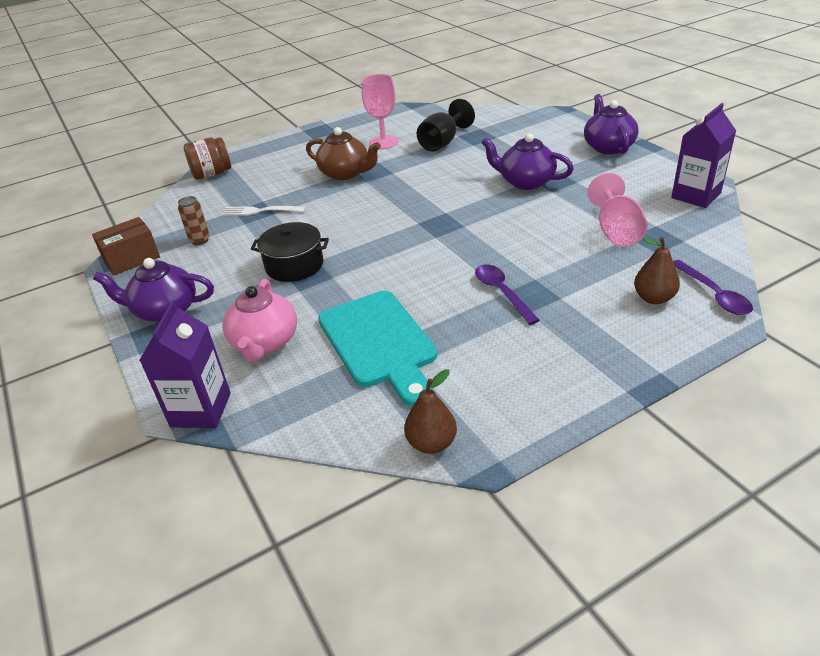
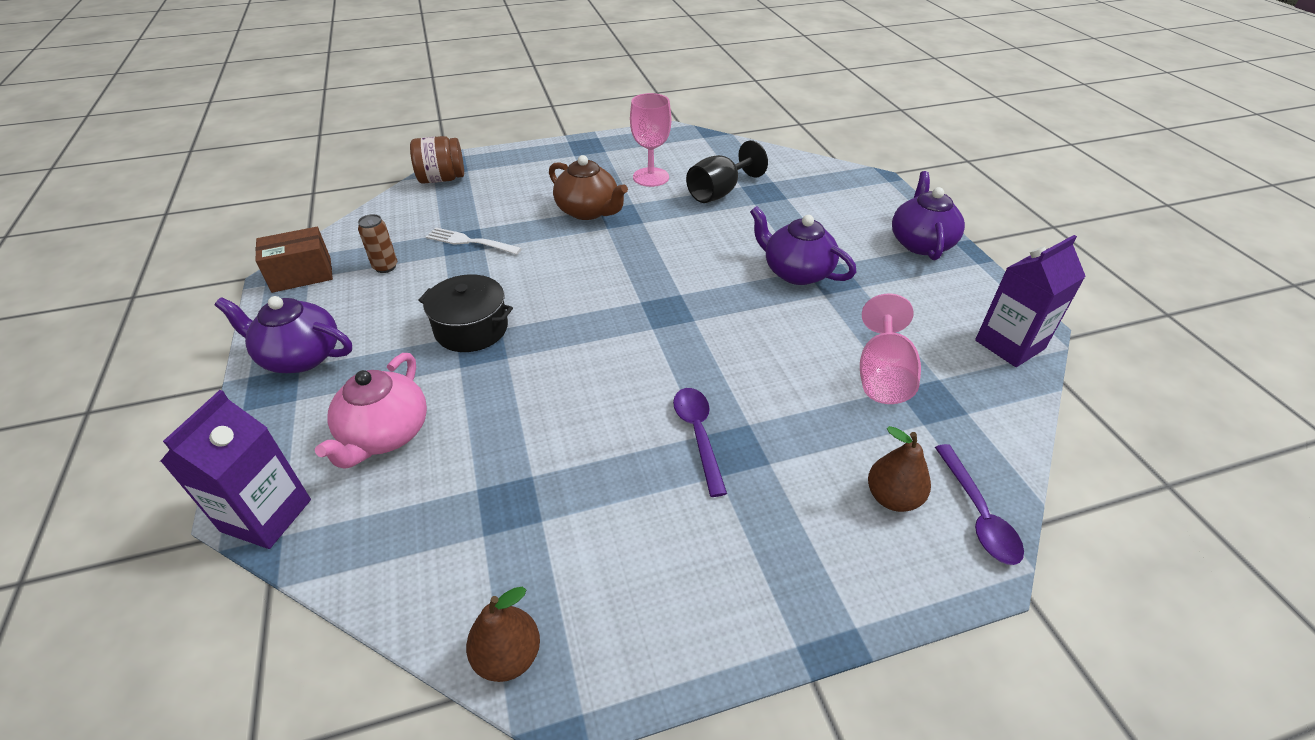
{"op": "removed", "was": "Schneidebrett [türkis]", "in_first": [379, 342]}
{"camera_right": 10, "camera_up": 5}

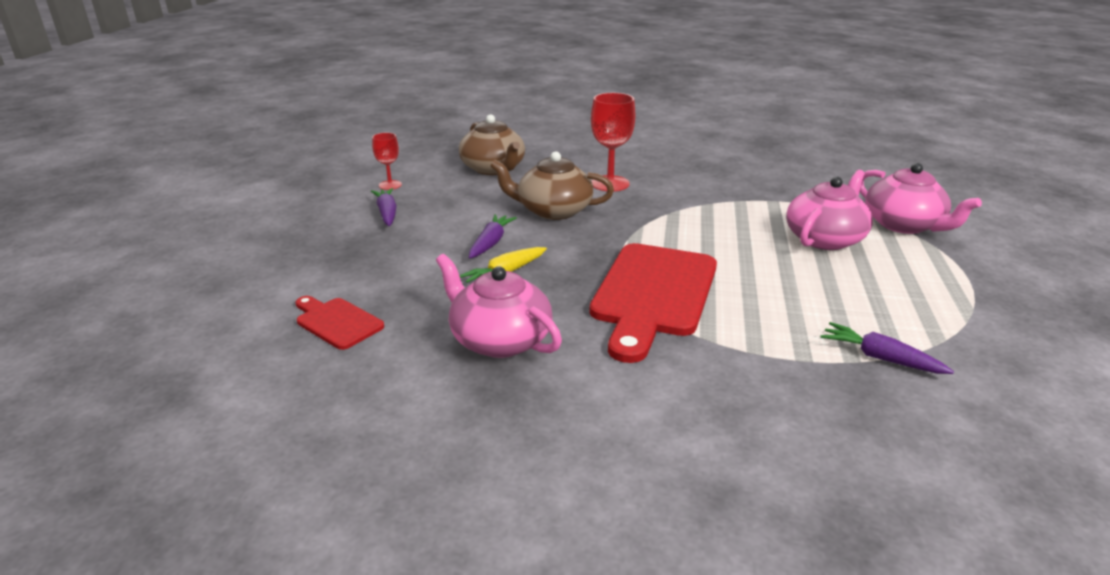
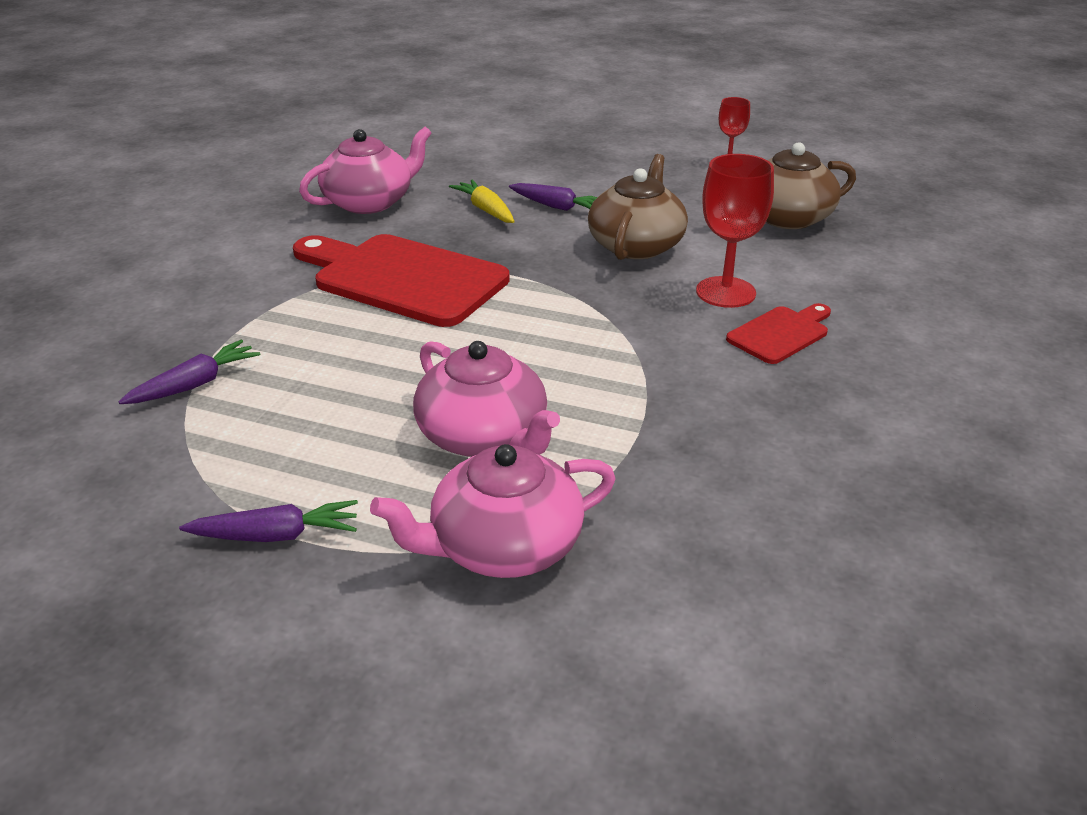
{"op": "moved", "was": "Schneidebrett [rot]", "in_first": [337, 322], "in_second": [780, 333]}
{"op": "moved", "was": "Karotte [lila]", "in_first": [387, 213], "in_second": [276, 535]}
{"camera_right": 100, "camera_up": 5}

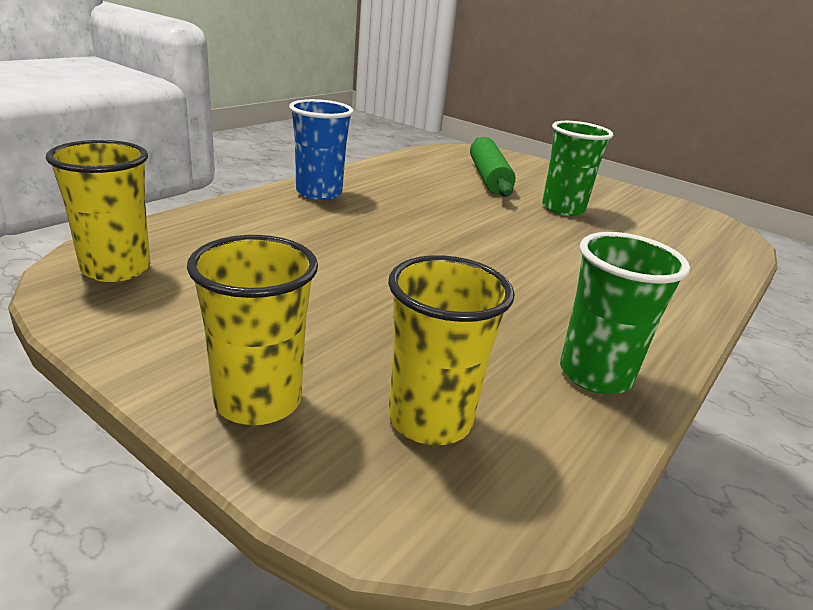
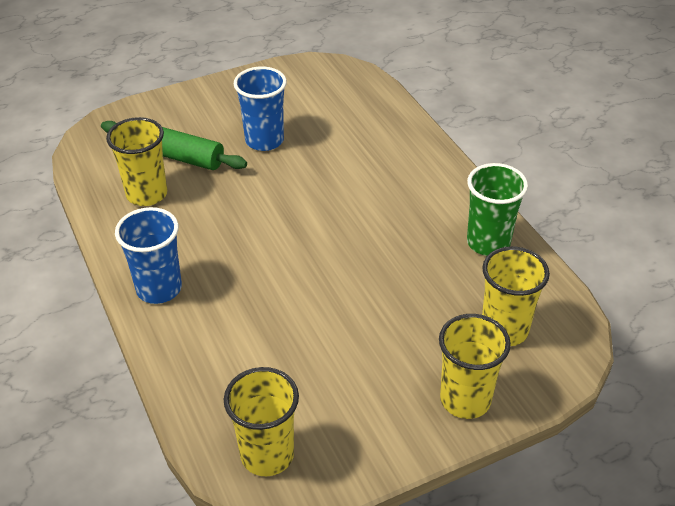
{"op": "recoloured", "was": "Becher [grün]", "now": "Becher [blau]", "in_first": [563, 208], "in_second": [264, 140]}
{"op": "added", "now": "Becher [gelb]", "in_second": [147, 194]}
{"camera_right": -60, "camera_up": 15}

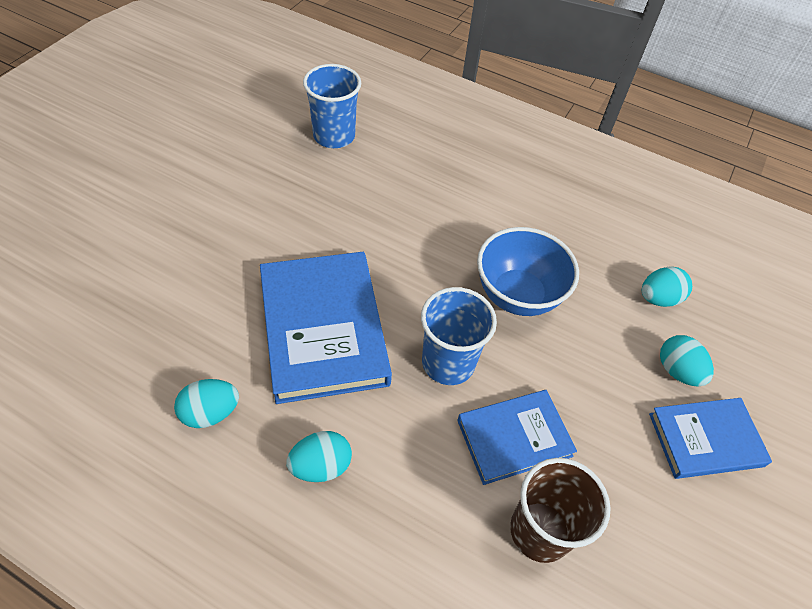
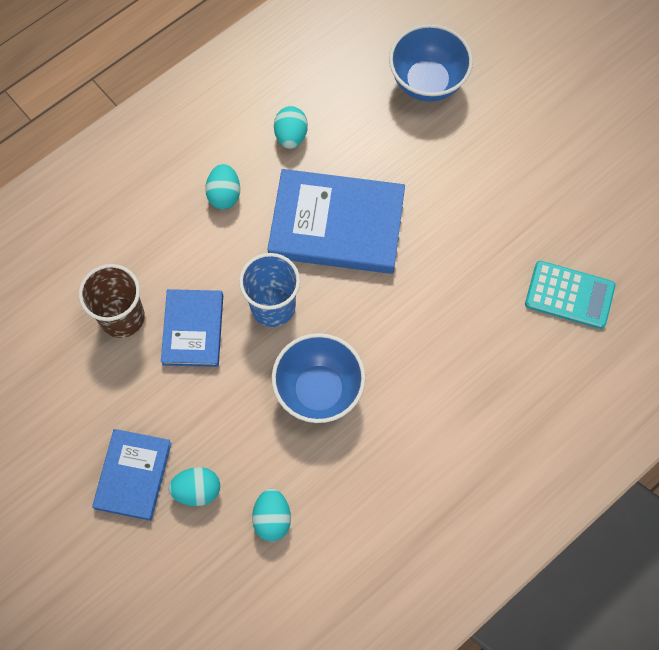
{"op": "replaced", "was": "Becher [blau]", "now": "Taschenrechner [türkis]", "in_first": [334, 136], "in_second": [569, 295]}
{"op": "added", "now": "Schüssel [blau]", "in_second": [427, 82]}
{"camera_right": 115, "camera_up": 15}

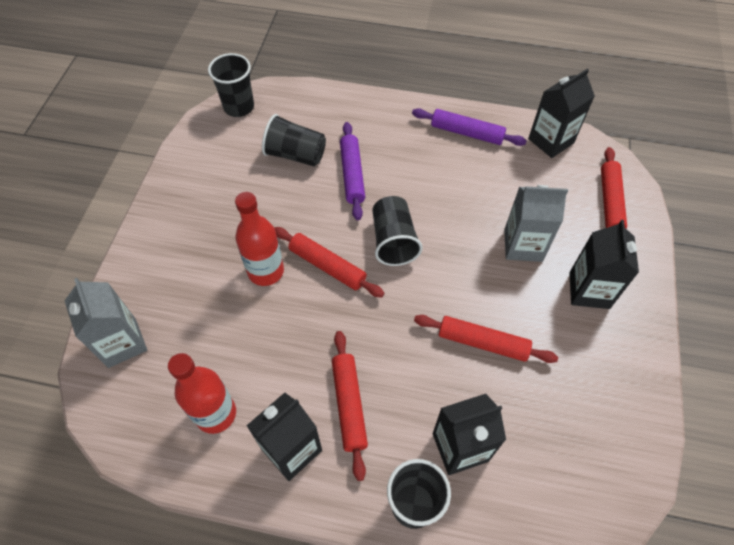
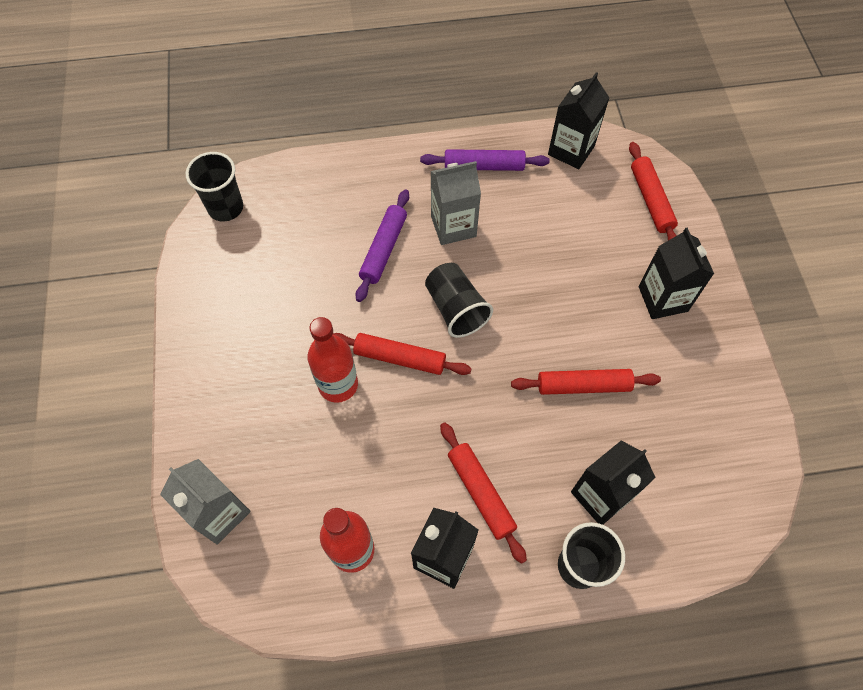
{"op": "removed", "was": "Becher [schwarz]", "in_first": [295, 155]}
{"op": "turned", "was": "Nudelholz [lila]", "in_first": [352, 174], "in_second": [383, 249], "clockwise": 45}
{"op": "moved", "was": "Getränkekarton [grau]", "in_first": [523, 245], "in_second": [453, 226]}
{"camera_right": -20, "camera_up": 5}

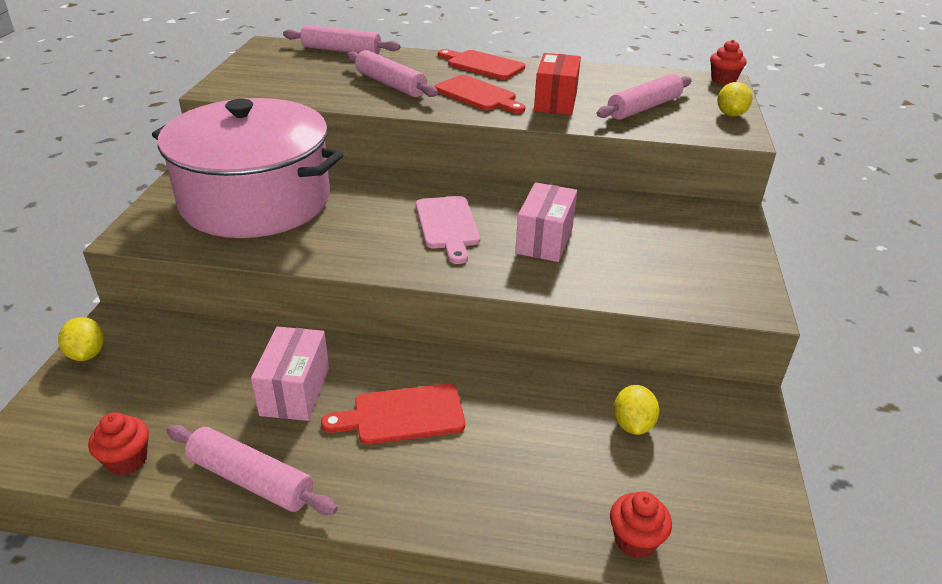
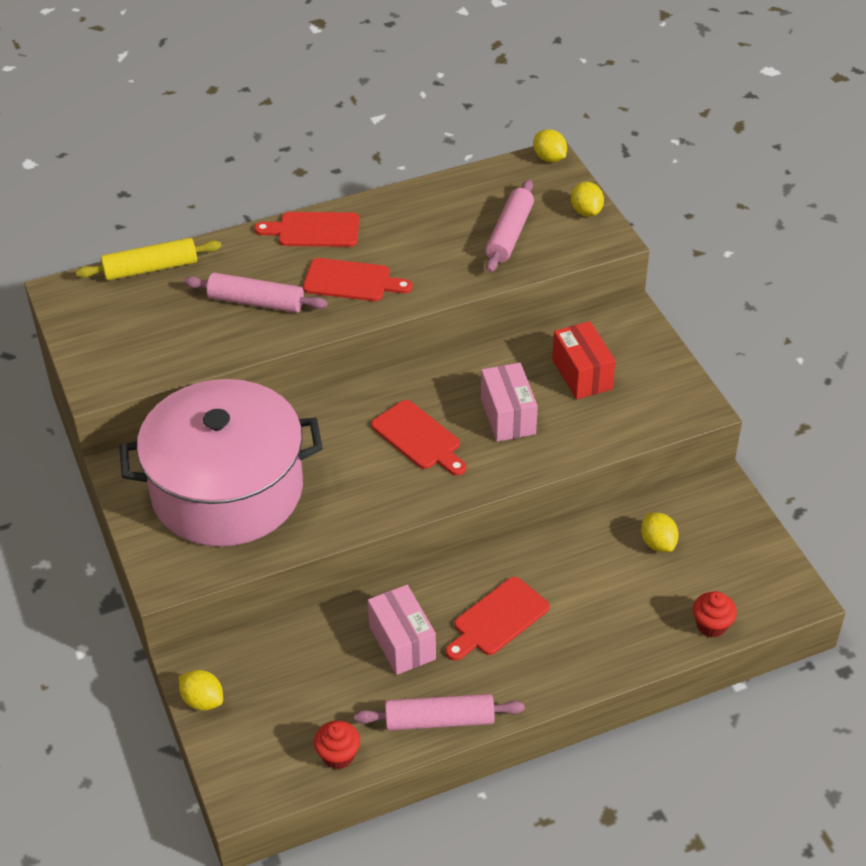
{"op": "recoloured", "was": "Nudelholz [rosa]", "now": "Nudelholz [gelb]", "in_first": [341, 51], "in_second": [151, 268]}
{"op": "recoloured", "was": "Schneidebrett [rosa]", "now": "Schneidebrett [rot]", "in_first": [447, 225], "in_second": [418, 438]}
{"op": "moved", "was": "Schachtel [rot]", "in_first": [555, 102], "in_second": [582, 374]}
{"op": "replaced", "was": "Muffin [rot]", "now": "Zitrone [gelb]", "in_first": [723, 80], "in_second": [549, 158]}
{"camera_right": -30, "camera_up": 10}

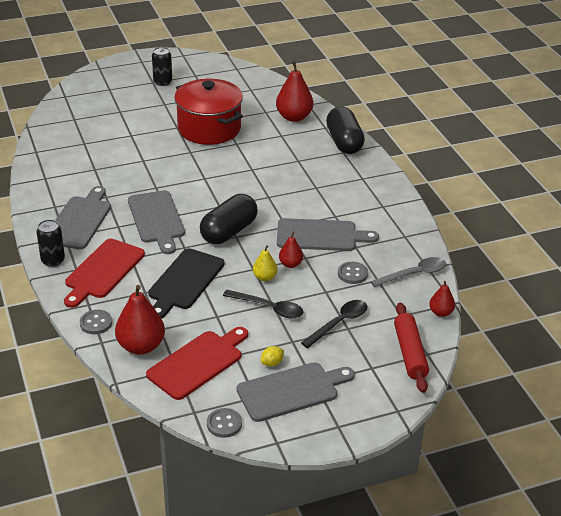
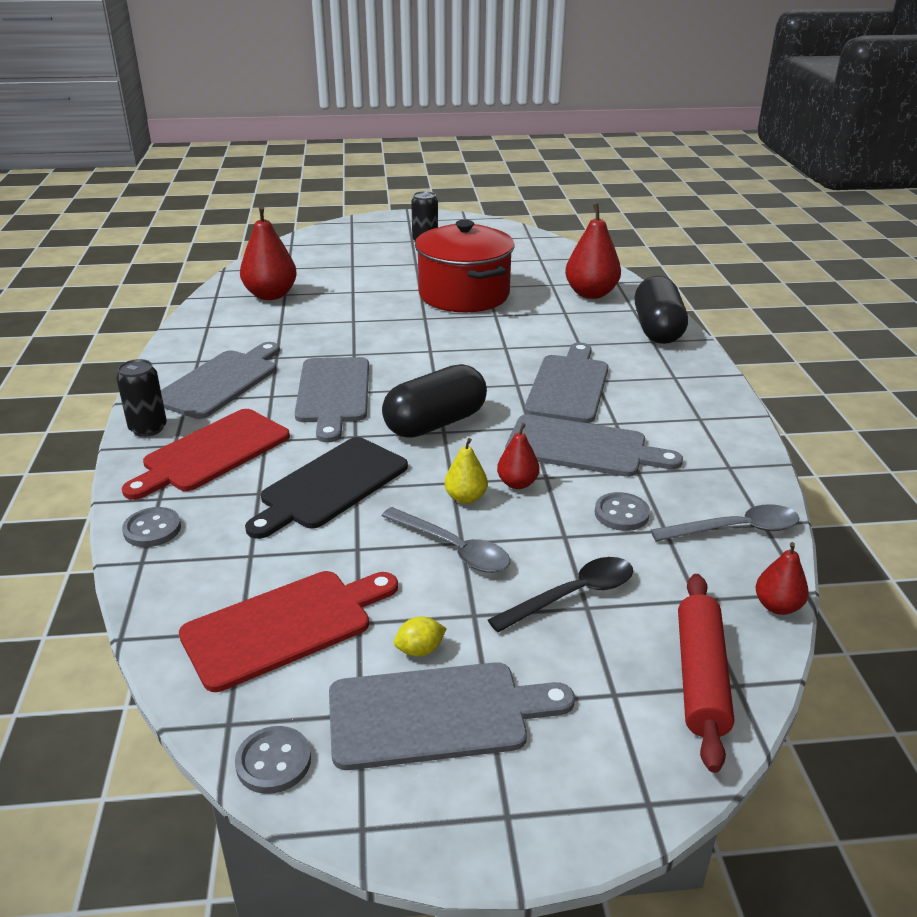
{"op": "moved", "was": "Birne [rot]", "in_first": [141, 346], "in_second": [270, 295]}
{"op": "recoloured", "was": "Löffel [schwarz]", "now": "Löffel [grau]", "in_first": [269, 308], "in_second": [453, 549]}
{"op": "added", "now": "Schneidebrett [grau]", "in_second": [568, 386]}
{"camera_right": 15, "camera_up": -5}

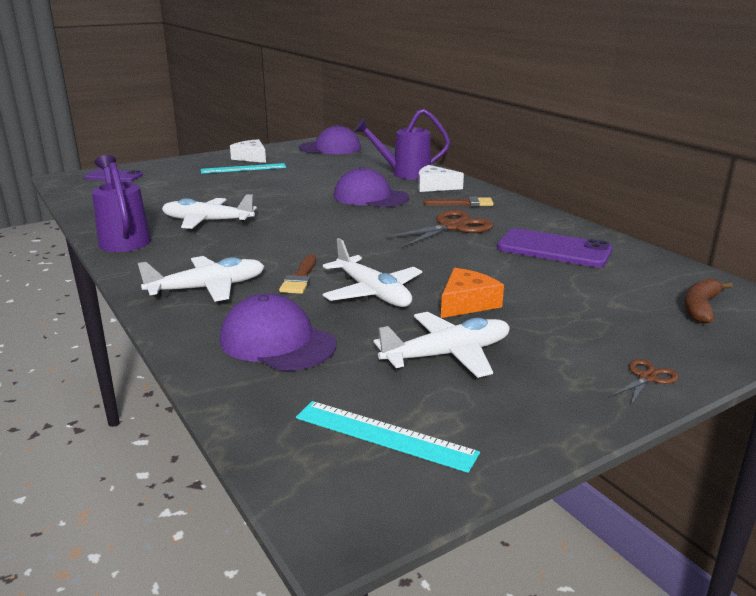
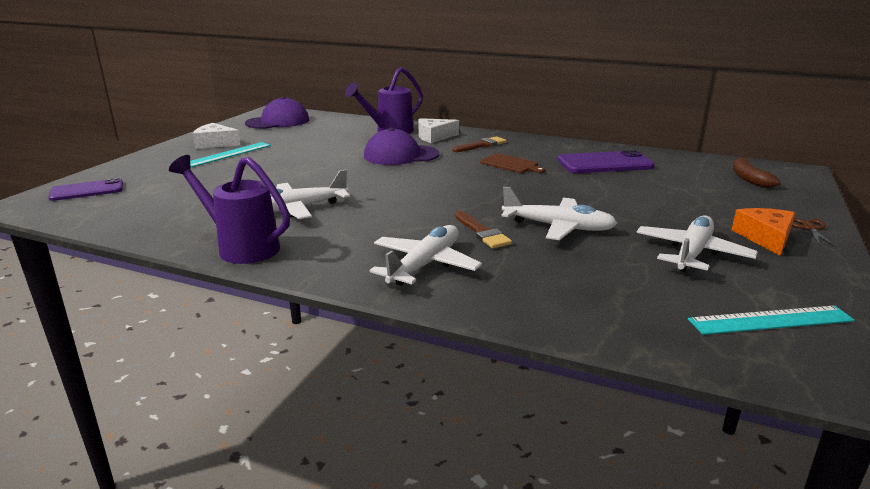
{"op": "removed", "was": "Kappe [lila]", "in_first": [277, 342]}
{"op": "replaced", "was": "Schere [braun]", "now": "Schneidebrett [braun]", "in_first": [453, 227], "in_second": [511, 164]}
{"op": "moved", "was": "Käse [orange]", "in_first": [467, 303], "in_second": [765, 238]}
{"camera_right": -35, "camera_up": 0}

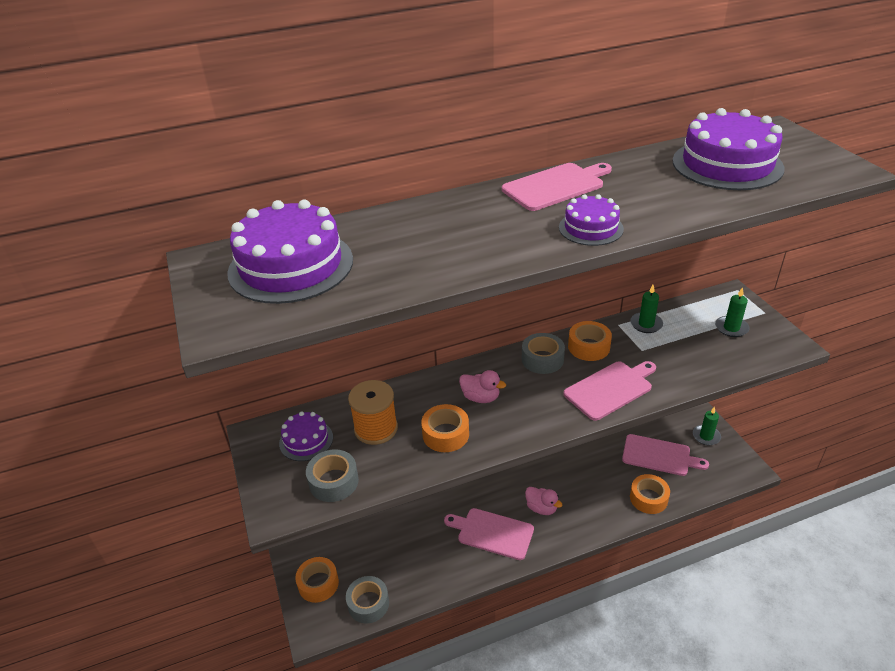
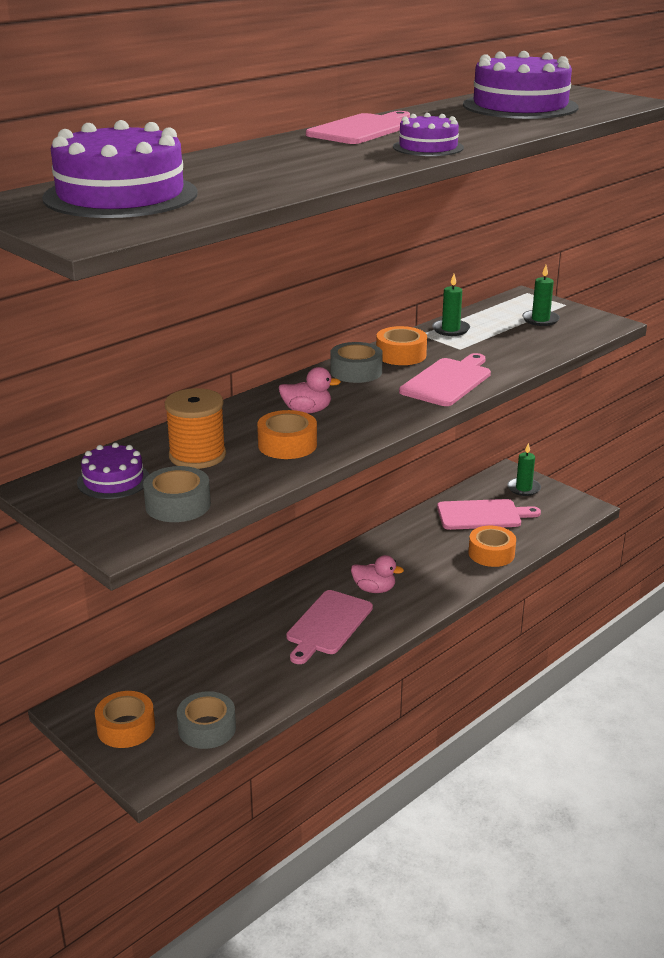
{"op": "turned", "was": "Schneidebrett [rosa]", "in_first": [492, 533], "in_second": [328, 625], "clockwise": -60}
{"camera_right": -25, "camera_up": -10}

